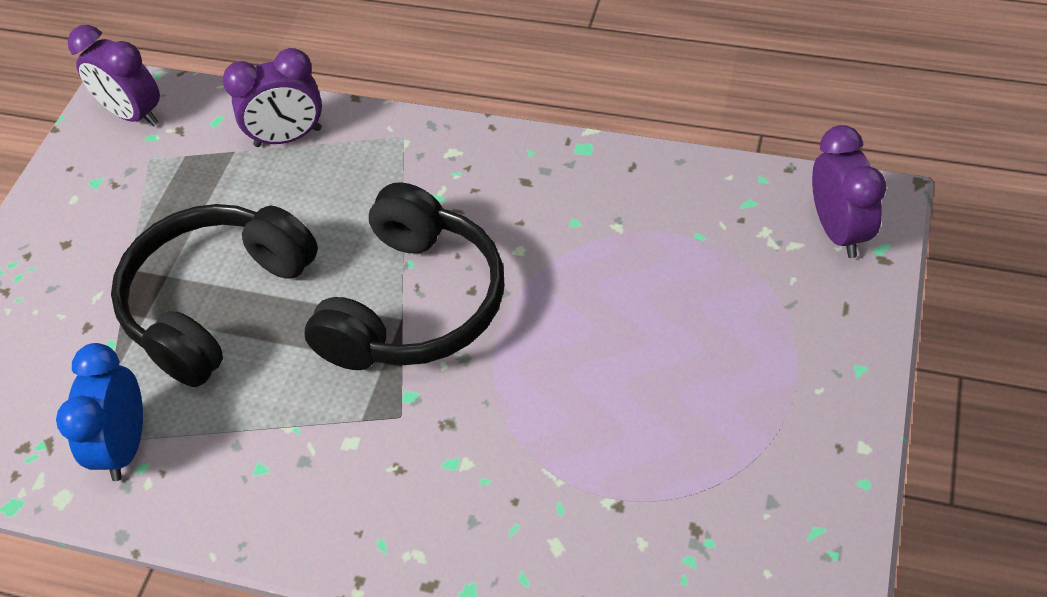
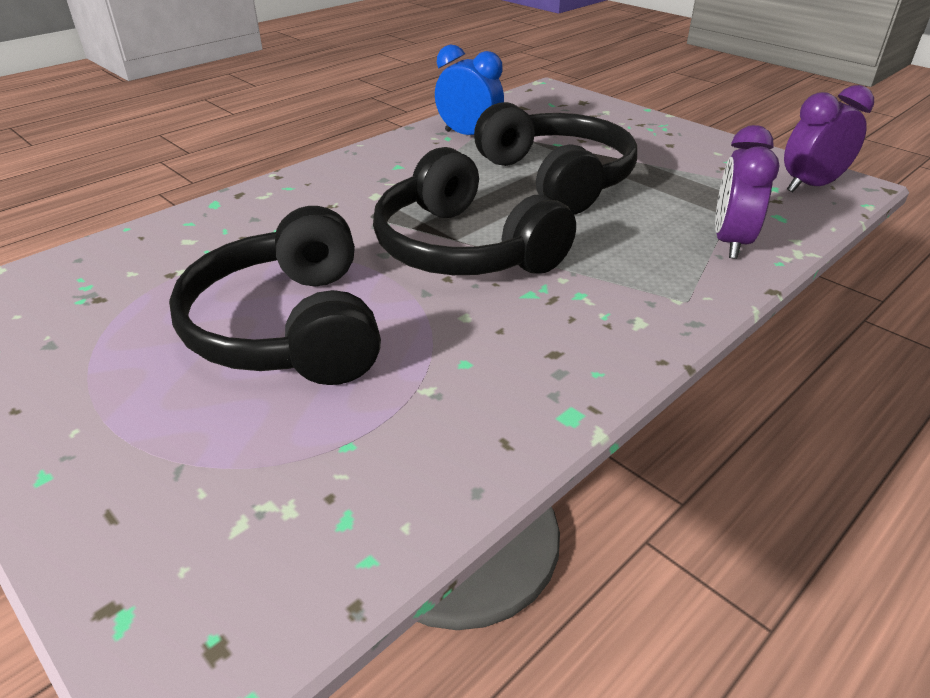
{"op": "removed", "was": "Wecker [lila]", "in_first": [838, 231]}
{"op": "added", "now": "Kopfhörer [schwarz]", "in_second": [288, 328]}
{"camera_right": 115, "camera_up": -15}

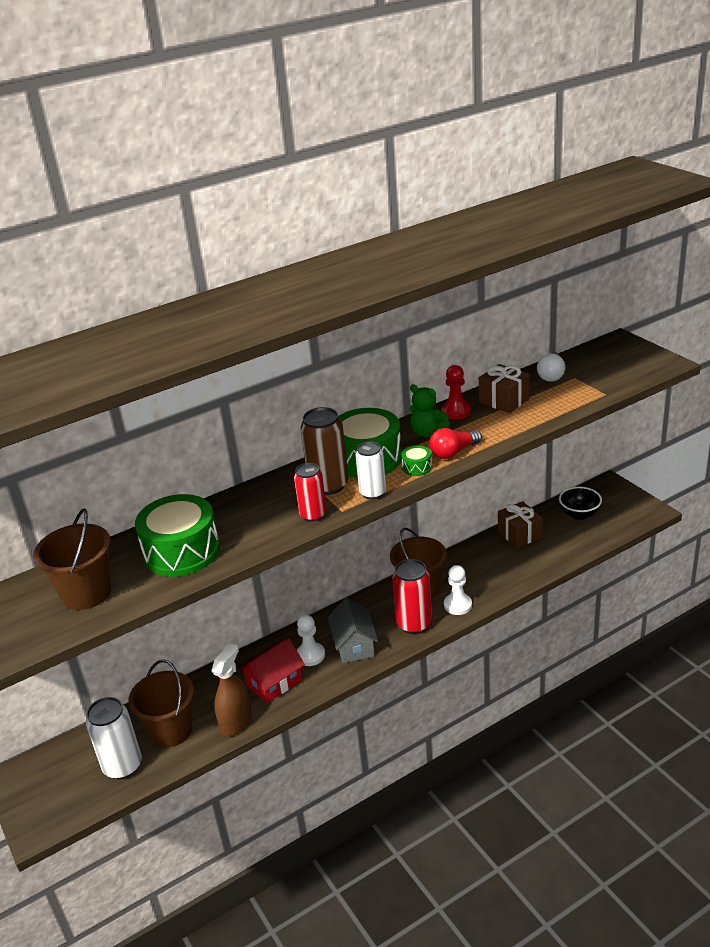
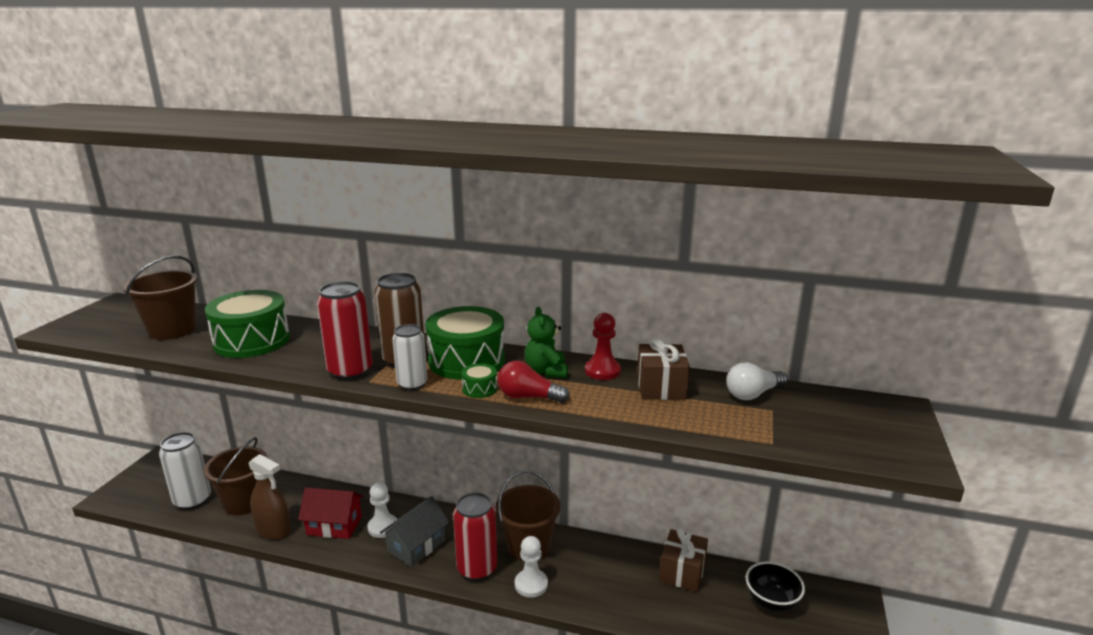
{"op": "turned", "was": "Sprühflasche [braun]", "in_first": [236, 722], "in_second": [273, 530], "clockwise": 45}
{"op": "resized", "was": "Dose [rot]", "in_first": [313, 515], "in_second": [350, 371], "ratio": 1.53}
{"camera_right": 45, "camera_up": -10}

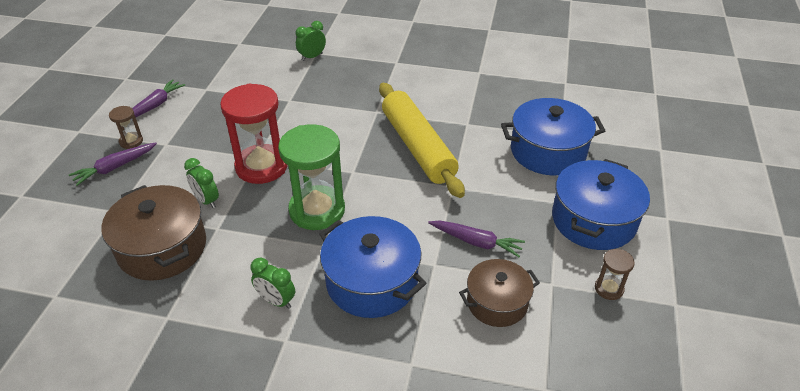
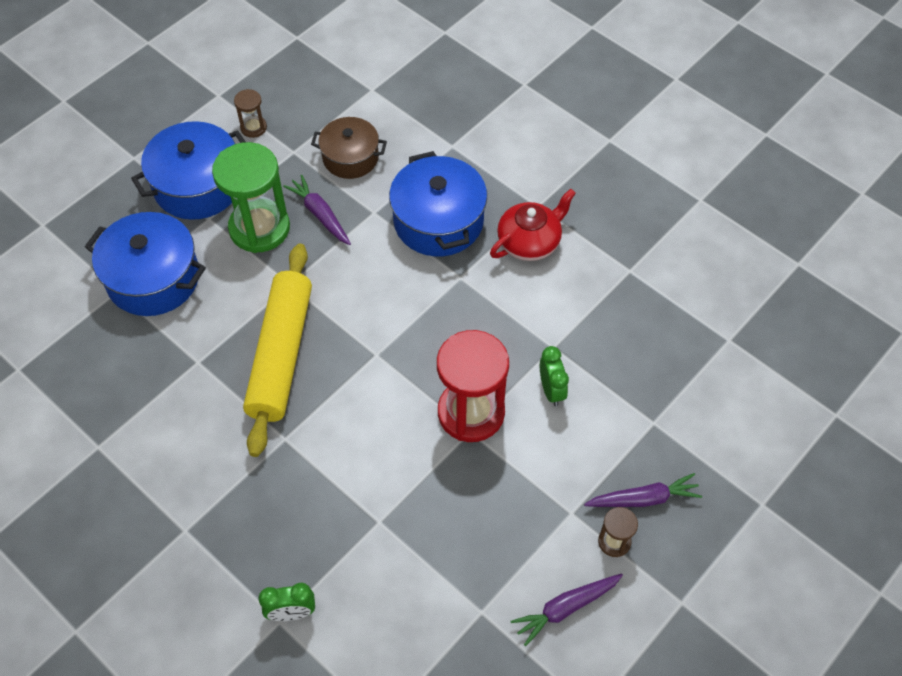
{"op": "removed", "was": "Kochtopf [braun]", "in_first": [162, 248]}
{"op": "replaced", "was": "Wecker [grün]", "now": "Teekanne [rot]", "in_first": [276, 301], "in_second": [529, 242]}
{"op": "moved", "was": "Sanduhr [grün]", "in_first": [317, 210], "in_second": [259, 228]}
{"camera_right": -150, "camera_up": 15}

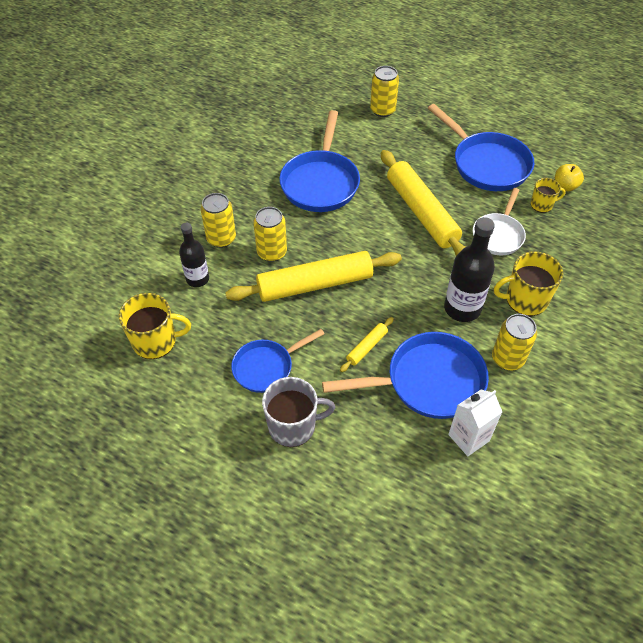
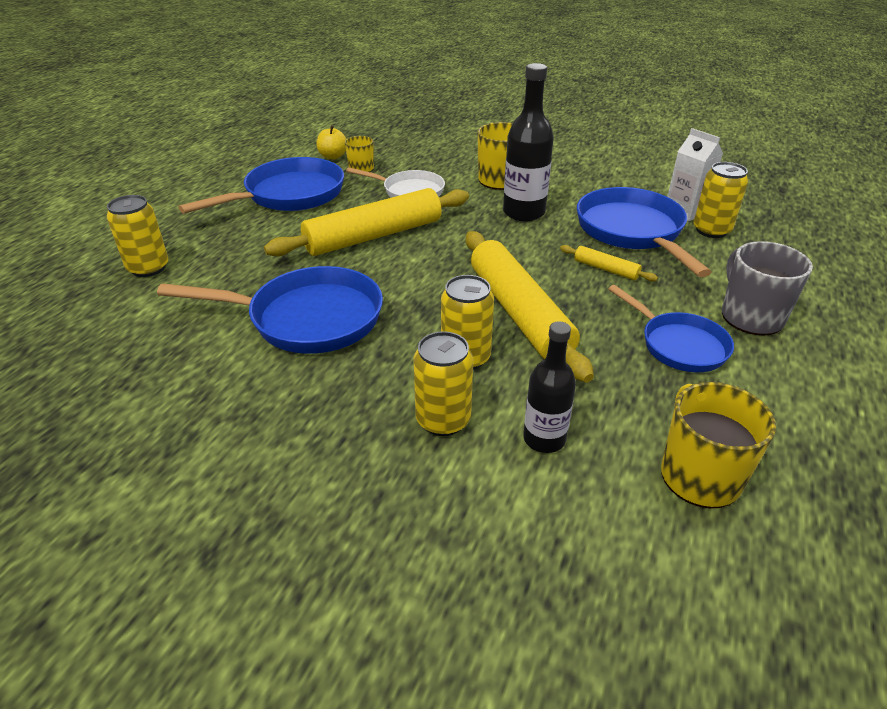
{"op": "moved", "was": "Dose [gelb]", "in_first": [508, 359], "in_second": [711, 230]}
{"camera_right": -95, "camera_up": -15}

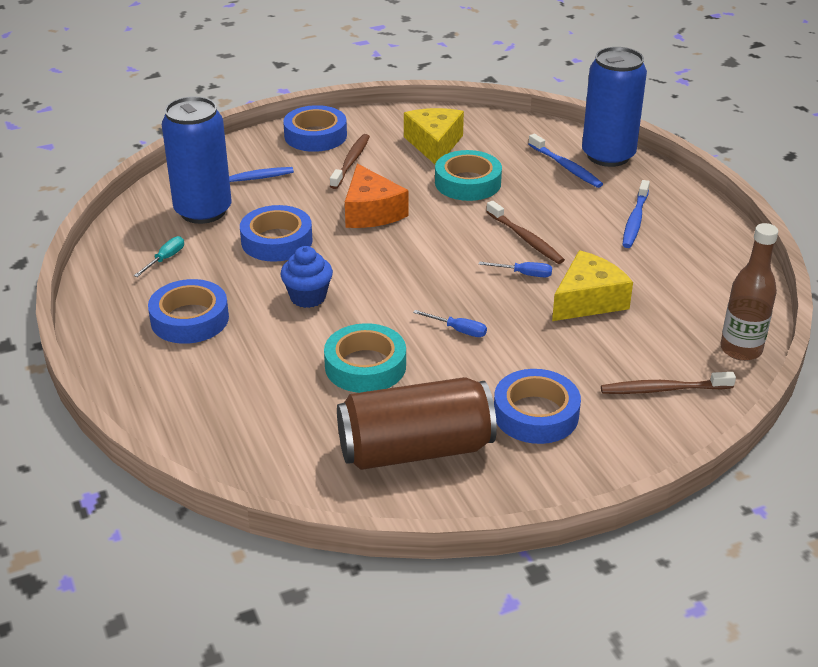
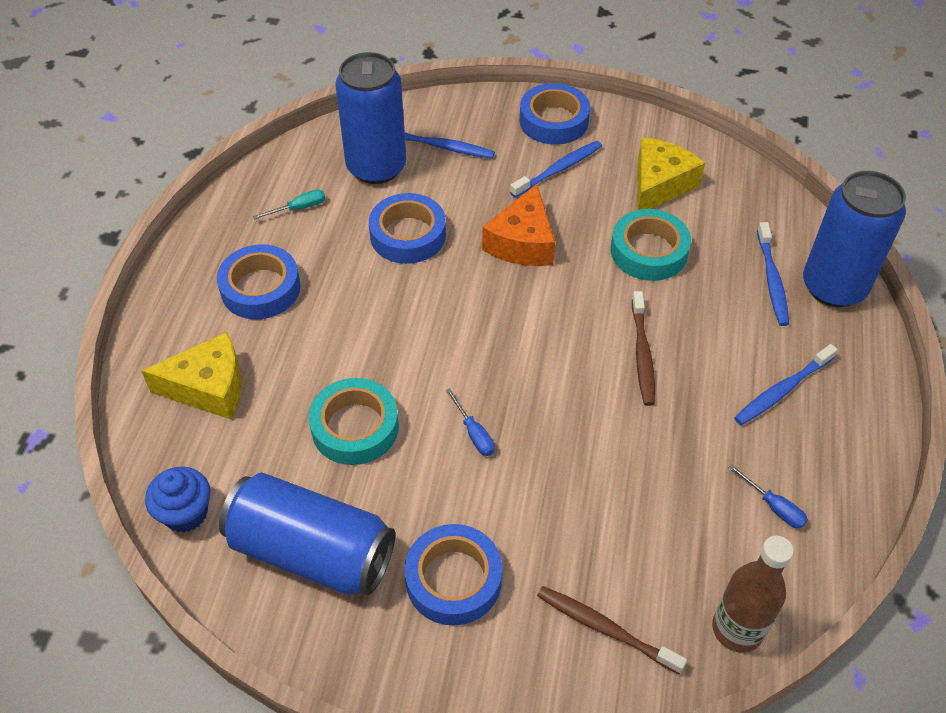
{"op": "moved", "was": "Muffin [blau]", "in_first": [308, 297], "in_second": [186, 513]}
{"op": "recoloured", "was": "Zahnbürste [braun]", "now": "Zahnbürste [blau]", "in_first": [351, 162], "in_second": [558, 170]}
{"op": "recoloured", "was": "Dose [braun]", "now": "Dose [blau]", "in_first": [415, 449], "in_second": [312, 551]}
{"op": "moved", "was": "Schraubenzieher [blau]", "in_first": [524, 274], "in_second": [774, 507]}
{"op": "moved", "was": "Käse [gelb]", "in_first": [588, 300], "in_second": [209, 387]}
{"camera_right": 35, "camera_up": 15}

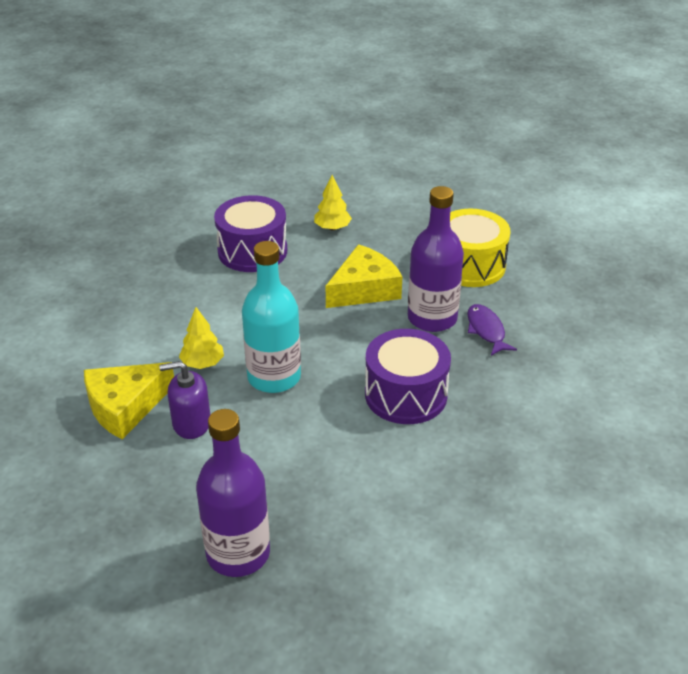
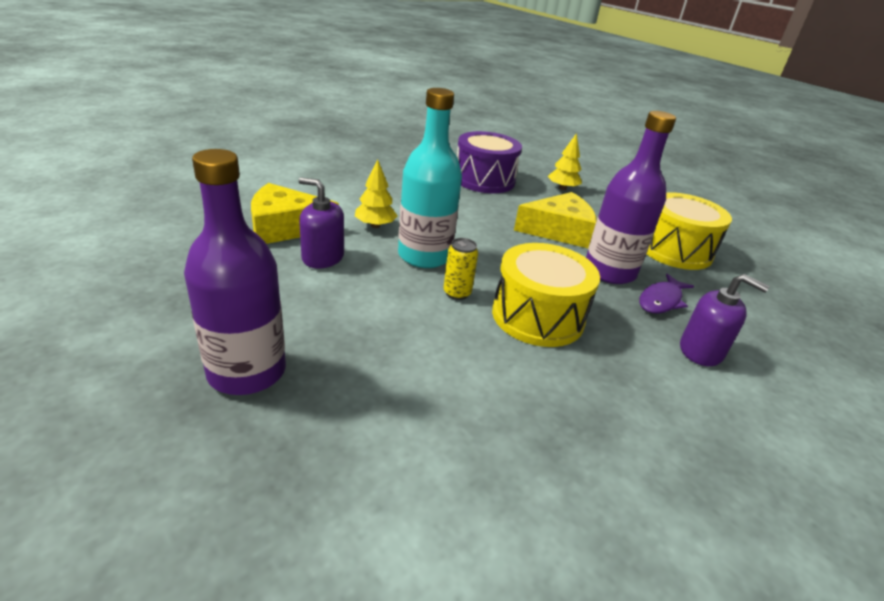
{"op": "recoloured", "was": "Trommel [lila]", "now": "Trommel [gelb]", "in_first": [406, 394], "in_second": [537, 316]}
{"op": "turned", "was": "Fisch [lila]", "in_first": [486, 330], "in_second": [661, 300], "clockwise": -150}
{"op": "added", "now": "Dose [gelb]", "in_second": [457, 293]}
{"op": "added", "now": "Seifenspender [lila]", "in_second": [701, 351]}
{"camera_right": 25, "camera_up": -5}

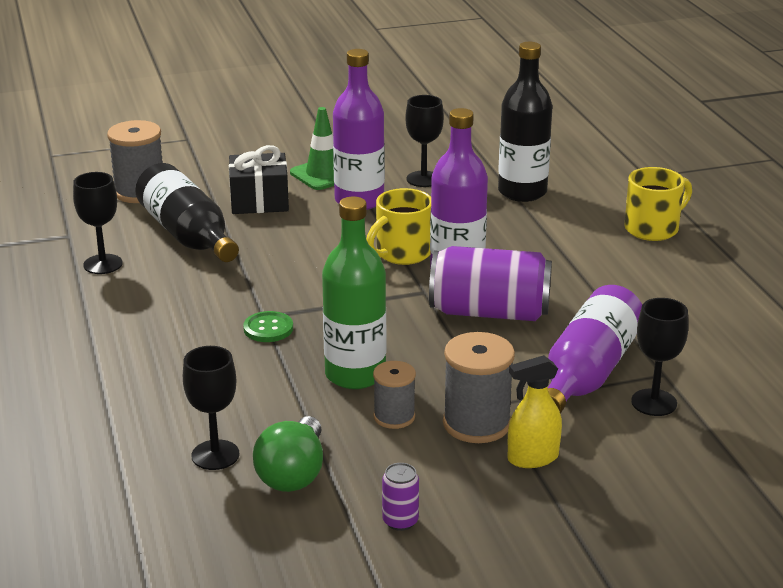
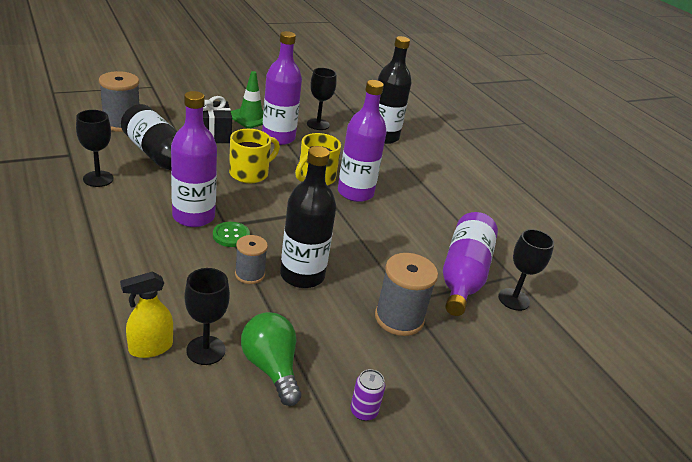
{"op": "turned", "was": "Glühbirne [grün]", "in_first": [293, 474], "in_second": [271, 367], "clockwise": 150}
{"op": "recoloured", "was": "Flasche [grün]", "now": "Flasche [schwarz]", "in_first": [355, 374], "in_second": [302, 275]}
{"op": "moved", "was": "Garnrolle [grau]", "in_first": [394, 417], "in_second": [250, 274]}
{"op": "removed", "was": "Dose [lila]", "in_first": [489, 312]}
{"op": "moved", "was": "Sprühflasche [gelb]", "in_first": [532, 458], "in_second": [150, 348]}
{"op": "moved", "was": "Tasse [gelb]", "in_first": [653, 229], "in_second": [250, 173]}
{"op": "added", "now": "Flasche [lila]", "in_second": [193, 216]}
{"camera_right": -15, "camera_up": 5}

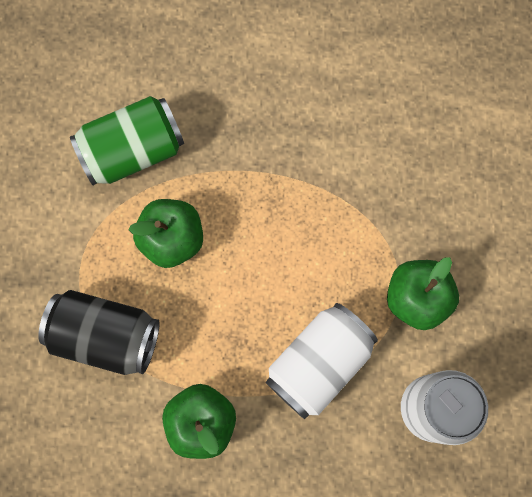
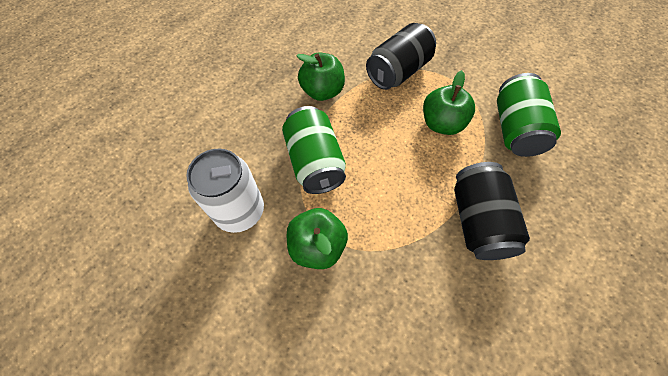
{"op": "recoloured", "was": "Dose [weiß]", "now": "Dose [grün]", "in_first": [318, 363], "in_second": [315, 162]}
{"op": "added", "now": "Dose [schwarz]", "in_second": [477, 221]}
{"camera_right": 120, "camera_up": -15}

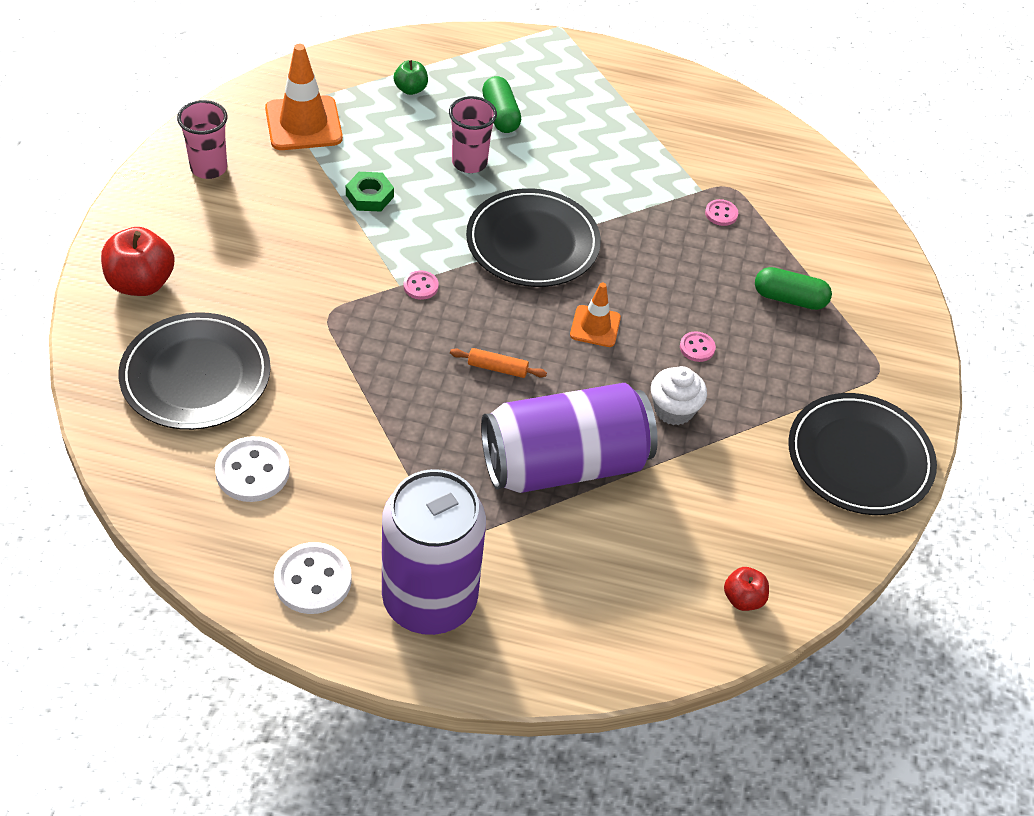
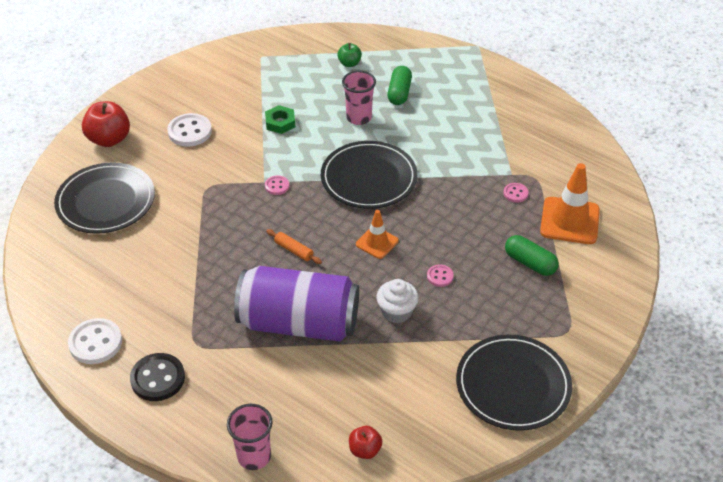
{"op": "moved", "was": "Becher [rosa]", "in_first": [209, 168], "in_second": [254, 456]}
{"op": "moved", "was": "Knopf [weiß]", "in_first": [252, 471], "in_second": [190, 131]}
{"op": "moved", "was": "Leitkegel [orange]", "in_first": [303, 124], "in_second": [569, 221]}
{"op": "replaced", "was": "Dose [lila]", "now": "Knopf [schwarz]", "in_first": [429, 599], "in_second": [158, 378]}
{"camera_right": 30, "camera_up": -5}

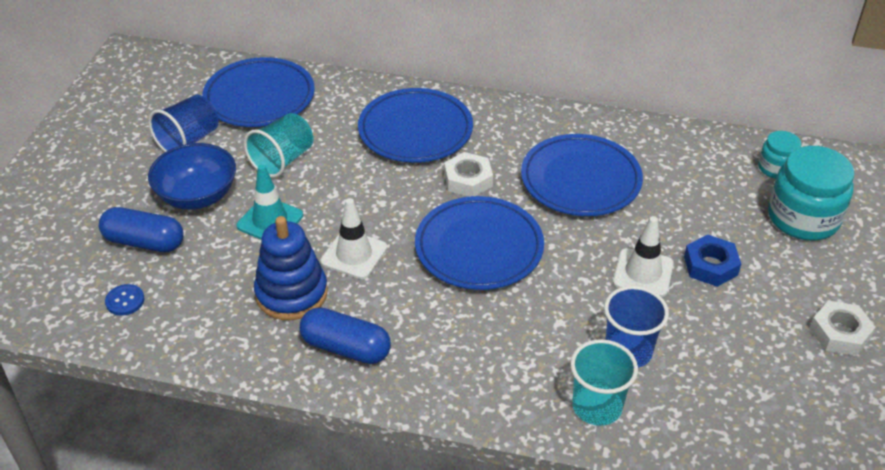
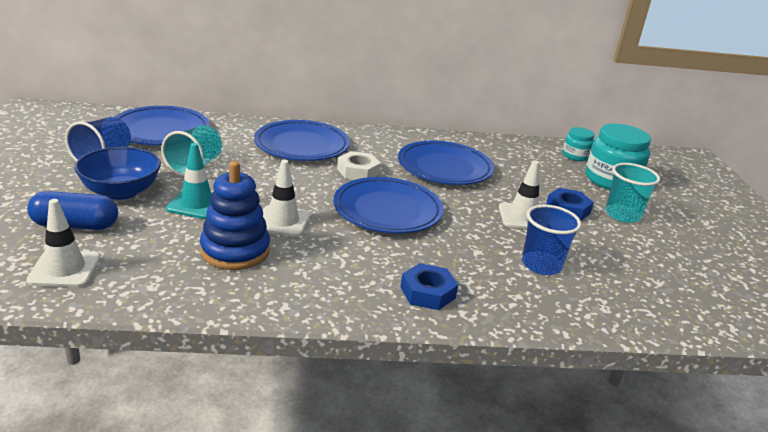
{"op": "replaced", "was": "Knopf [blau]", "now": "Leitkegel [weiß]", "in_first": [125, 301], "in_second": [64, 269]}
{"op": "removed", "was": "Kapsel [blau]", "in_first": [346, 348]}
{"op": "moved", "was": "Becher [türkis]", "in_first": [597, 406], "in_second": [622, 215]}
{"op": "removed", "was": "Sechskantmutter [weiß]", "in_first": [839, 333]}
{"op": "added", "now": "Sechskantmutter [blau]", "in_second": [427, 292]}
{"camera_right": -20, "camera_up": -15}

